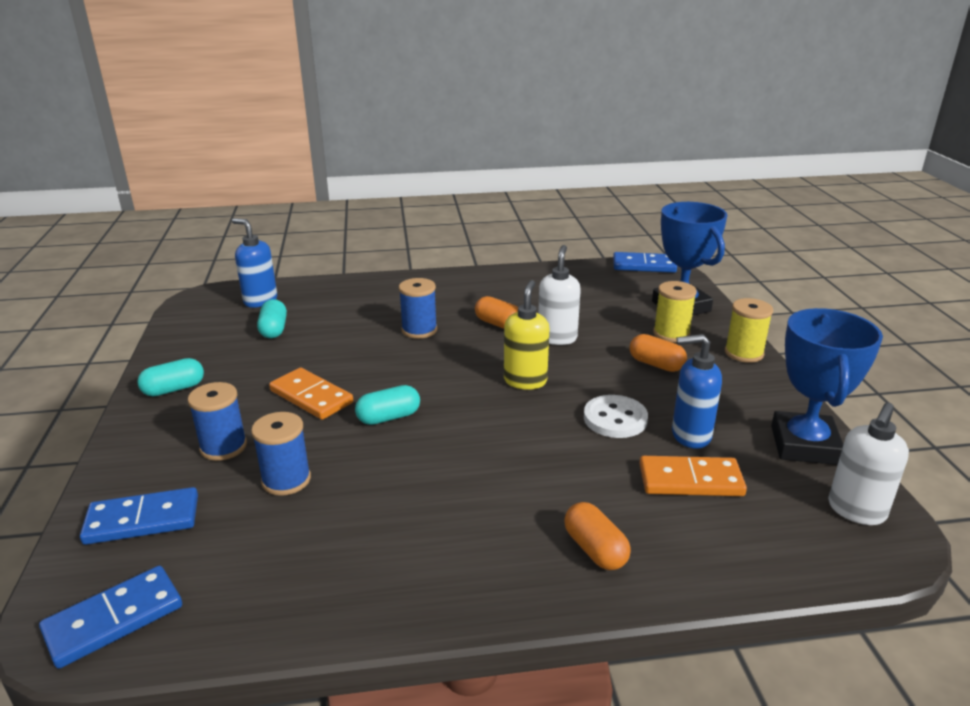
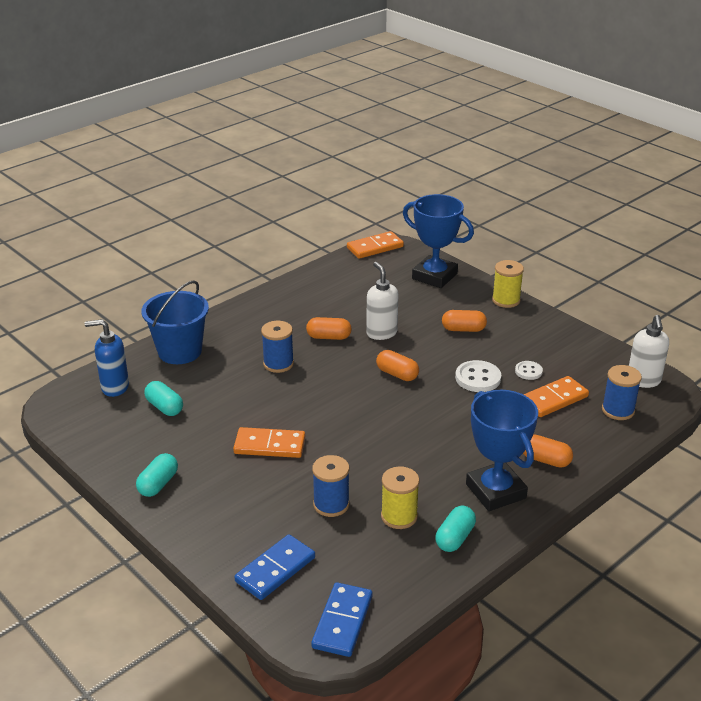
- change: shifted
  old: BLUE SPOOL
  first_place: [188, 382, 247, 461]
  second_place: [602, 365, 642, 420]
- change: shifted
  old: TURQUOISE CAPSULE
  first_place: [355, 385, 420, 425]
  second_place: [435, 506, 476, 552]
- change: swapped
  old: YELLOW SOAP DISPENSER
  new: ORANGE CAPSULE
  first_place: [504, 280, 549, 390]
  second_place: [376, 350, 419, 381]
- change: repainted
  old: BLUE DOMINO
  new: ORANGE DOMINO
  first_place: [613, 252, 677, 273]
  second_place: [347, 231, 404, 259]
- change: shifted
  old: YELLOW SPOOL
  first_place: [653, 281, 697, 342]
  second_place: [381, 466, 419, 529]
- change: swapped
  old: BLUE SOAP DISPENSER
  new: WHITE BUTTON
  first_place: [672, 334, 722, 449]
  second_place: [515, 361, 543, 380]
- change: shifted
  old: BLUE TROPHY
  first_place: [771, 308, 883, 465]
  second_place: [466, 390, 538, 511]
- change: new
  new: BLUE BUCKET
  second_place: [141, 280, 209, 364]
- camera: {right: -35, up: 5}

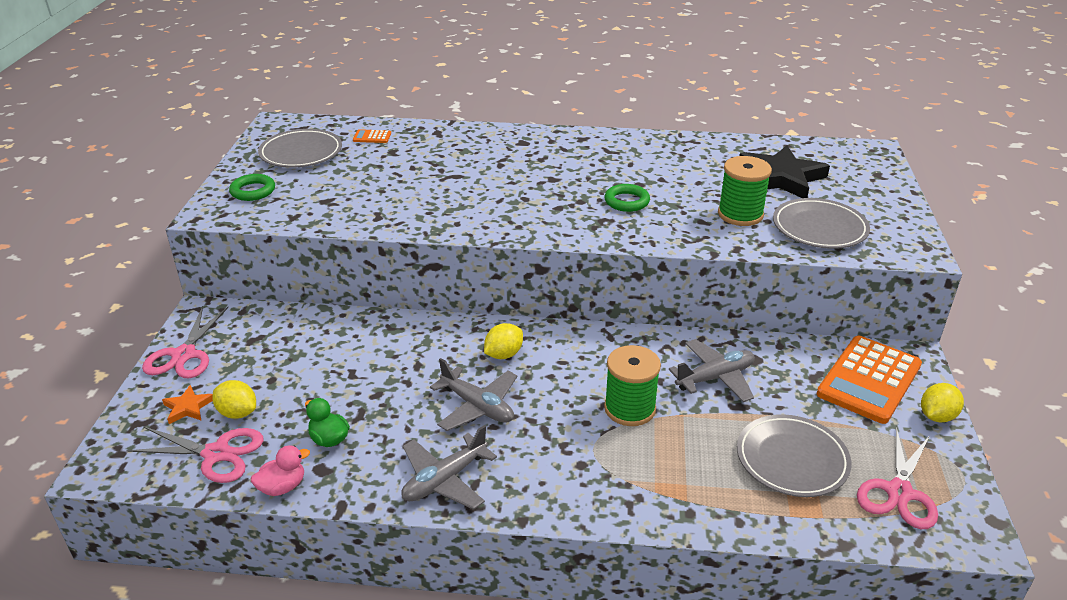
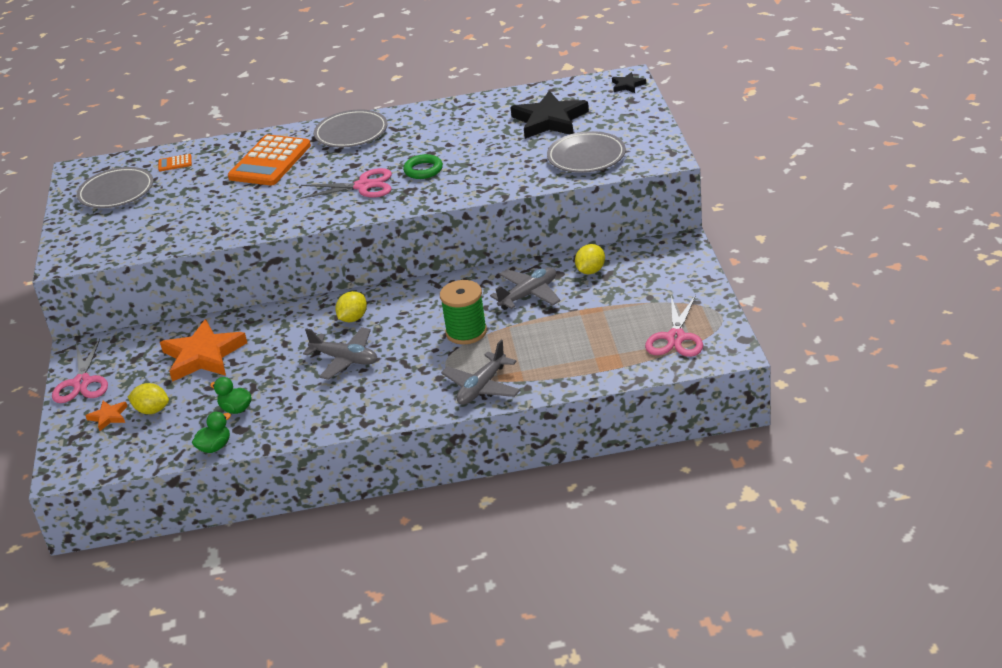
- change: shifted
  old: PINK SCISSORS
  first_place: [126, 427, 264, 483]
  second_place: [300, 168, 392, 199]
- change: gone
  old: GREEN RING
  first_place: [229, 174, 275, 201]
- change: repainted
  old: PINK DUCK
  new: GREEN DUCK
  first_place: [251, 445, 310, 496]
  second_place: [192, 412, 231, 453]
- change: shifted
  old: GREY PLANE
  first_place: [401, 425, 497, 510]
  second_place: [441, 340, 520, 405]
- change: gone
  old: GREEN SPOOL
  first_place: [718, 156, 772, 226]
- change: shifted
  old: GREY PLATE
  first_place: [737, 414, 851, 497]
  second_place: [314, 110, 388, 147]
- change: shifted
  old: ORANGE CALCULATOR
  first_place: [817, 336, 922, 424]
  second_place: [228, 135, 311, 185]
- change: shifted
  old: YELLOW LEMON
  first_place: [921, 383, 964, 423]
  second_place: [575, 244, 605, 274]
- change: new
  new: ORANGE STAR
  second_place: [160, 319, 247, 382]
- change: new
  new: BLACK STAR
  second_place: [612, 72, 646, 93]
- camera: {right: -10, up: 0}

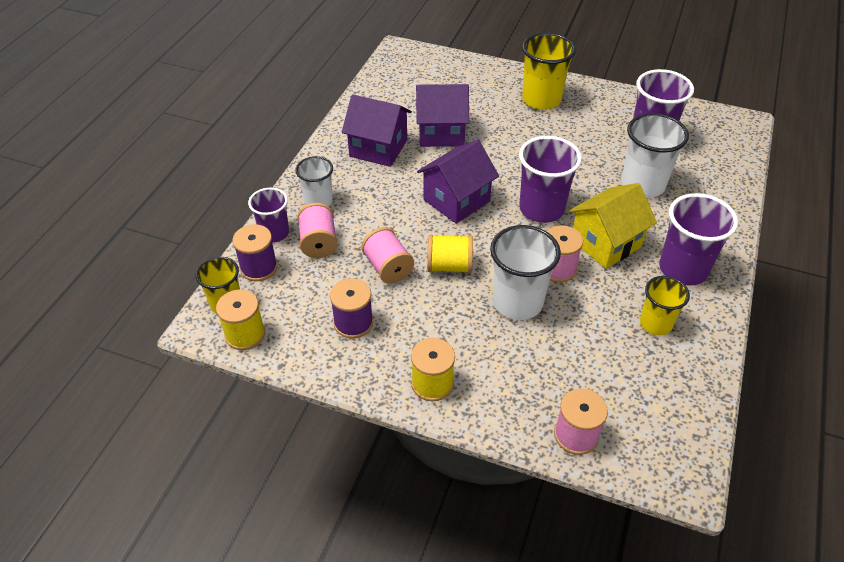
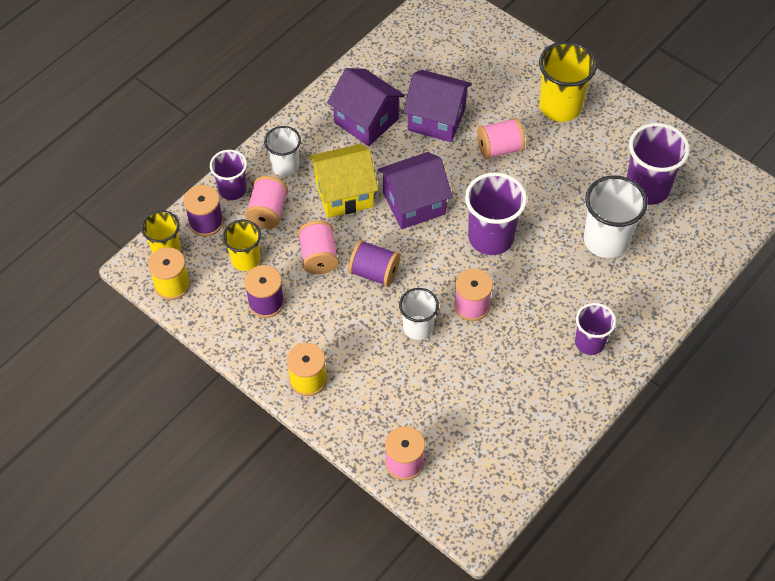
- change: repainted
  old: YELLOW SPOOL
  new: PURPLE SPOOL
  first_place: [427, 234, 473, 273]
  second_place: [348, 240, 400, 287]
- change: scaled
  old: WHITE CUP
  first_place: [490, 225, 561, 320]
  second_place: [399, 288, 439, 340]
  factor: 0.63
- change: shifted
  old: YELLOW HOUSE
  first_place: [569, 183, 657, 269]
  second_place: [309, 144, 378, 218]
- change: shifted
  old: YELLOW CUP
  first_place: [640, 276, 690, 335]
  second_place: [223, 219, 261, 271]
- change: scaled
  old: PURPLE CUP
  first_place: [659, 193, 738, 286]
  second_place: [575, 303, 616, 355]
  factor: 0.63
- change: new
  new: PINK SPOOL
  second_place: [477, 118, 525, 159]
- camera: {right: 20, up: 10}

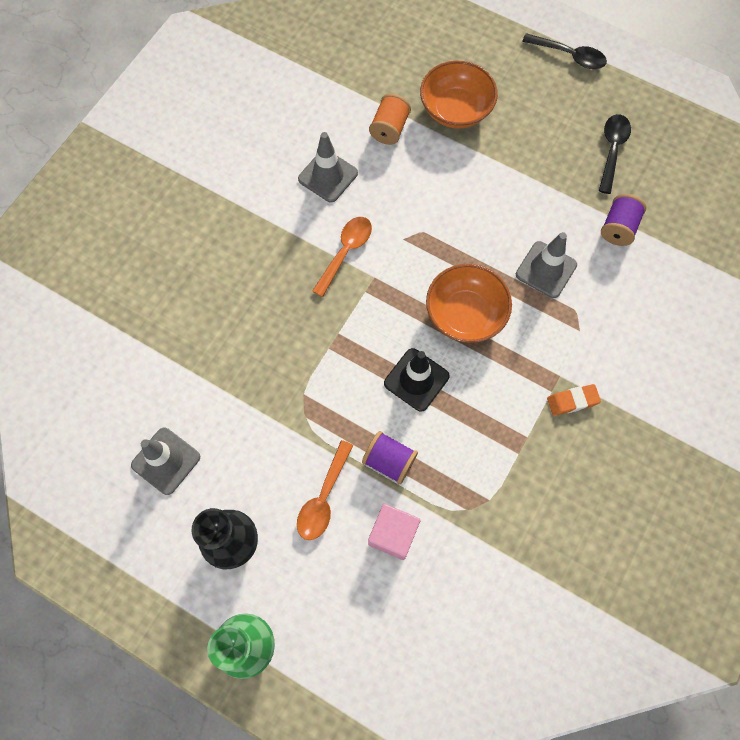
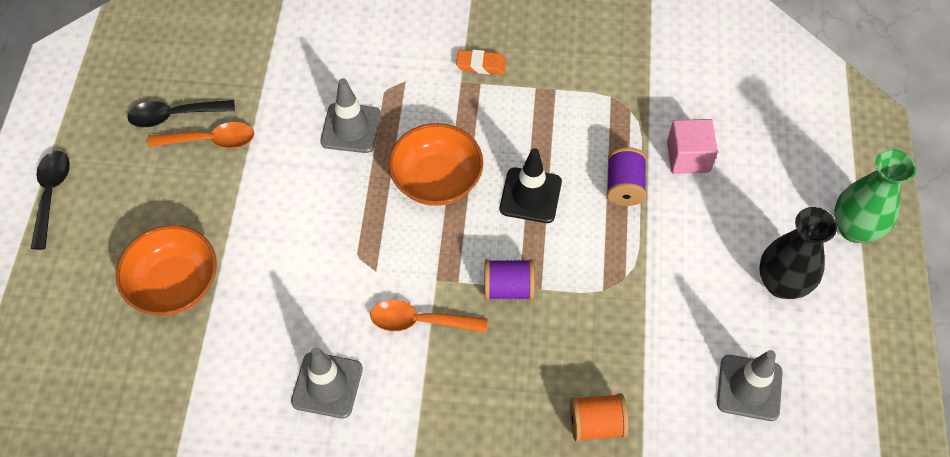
- change: shifted
  old: ORANGE SPOON
  first_place: [297, 440, 354, 540]
  second_place: [147, 122, 254, 148]
- change: shifted
  old: ORANGE SPOOL
  first_place: [369, 93, 411, 145]
  second_place: [570, 393, 629, 442]
- change: rotated
  old: ORANGE ERASER
  first_place: [547, 384, 601, 416]
  second_place: [456, 49, 506, 75]
  degrees: -45
- change: shifted
  old: PURPLE SPOOL
  first_place: [601, 194, 647, 246]
  second_place: [485, 259, 535, 300]
- camera: {right: -115, up: -10}

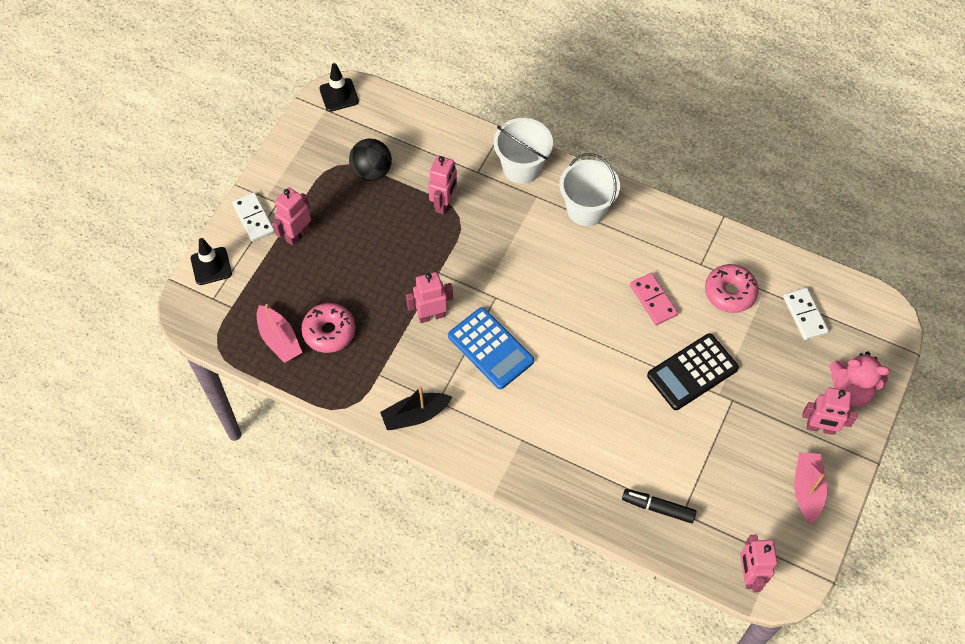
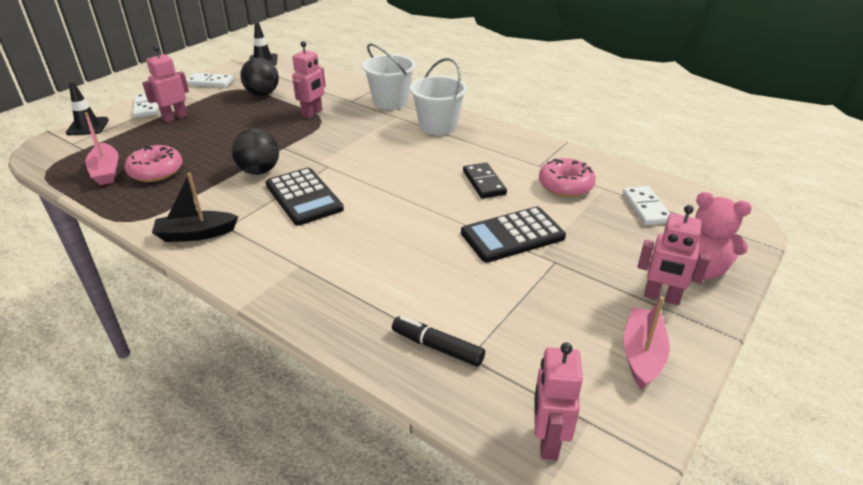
- change: swapped
  old: PINK ROBOT
  new: BLACK BALL
  first_place: [406, 272, 453, 323]
  second_place: [232, 129, 279, 175]
- change: repainted
  old: BLUE CALCULATOR
  new: BLACK CALCULATOR
  first_place: [448, 307, 534, 389]
  second_place: [266, 168, 344, 226]
- change: repainted
  old: PINK DOMINO
  new: BLACK DOMINO
  first_place: [630, 273, 678, 325]
  second_place: [463, 162, 507, 199]
- change: new
  new: WHITE DOMINO
  second_place: [186, 73, 233, 88]
- camera: {right: 10, up: -25}

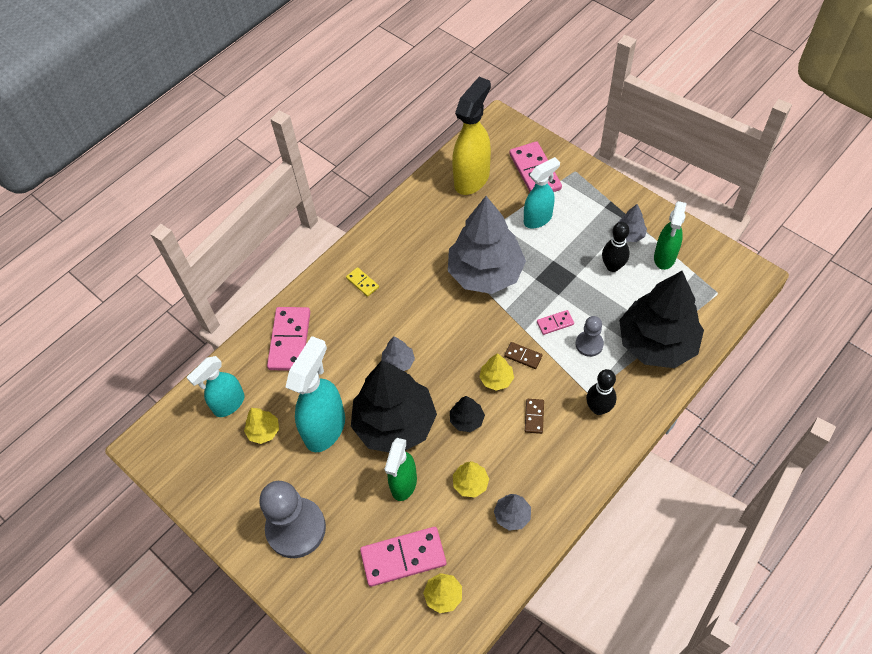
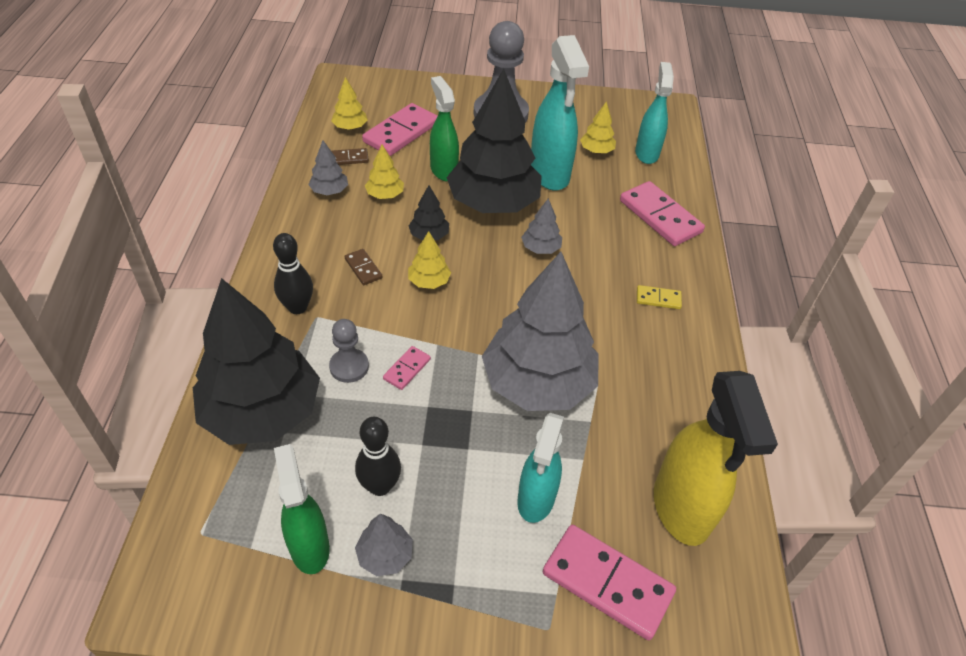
- change: shifted
  old: BROWN DOMINO
  first_place: [504, 342, 542, 369]
  second_place: [332, 148, 369, 165]
- camera: {right: 135, up: -10}

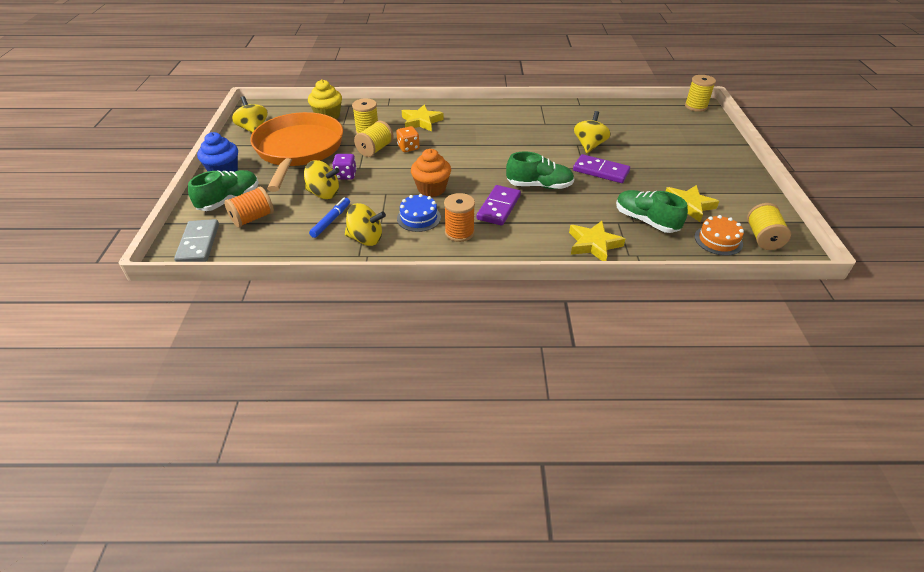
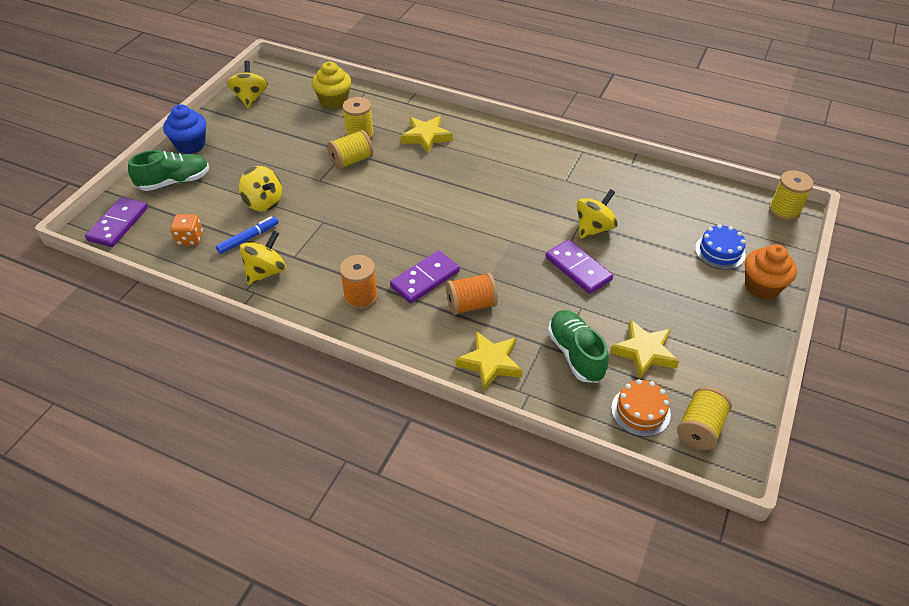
- change: repainted
  old: GREY DOMINO
  new: PURPLE DOMINO
  first_place: [174, 219, 219, 262]
  second_place: [85, 197, 148, 247]
- change: shifted
  old: ORANGE SPOOL
  first_place: [224, 187, 274, 227]
  second_place: [446, 273, 498, 315]
- change: gone
  old: ORANGE PAN
  first_place: [250, 112, 343, 192]
- change: gone
  old: PURPLE DICE
  first_place: [332, 154, 357, 180]
- change: rotated
  old: YELLOW SPINNING TOP
  first_place: [345, 203, 386, 246]
  second_place: [240, 231, 286, 285]
  degrees: -90
- change: shifted
  old: ORANGE DICE
  first_place: [396, 126, 420, 152]
  second_place: [171, 214, 203, 245]
- change: shifted
  old: BLUE CAKE
  first_place: [397, 194, 441, 232]
  second_place: [695, 224, 746, 270]
- change: shifted
  old: ORANGE CUPCAKE
  first_place: [411, 149, 451, 197]
  second_place: [745, 244, 797, 299]
- change: gone
  old: GREEN SHOE
  first_place: [506, 152, 574, 189]
- camera: {right: 25, up: 5}

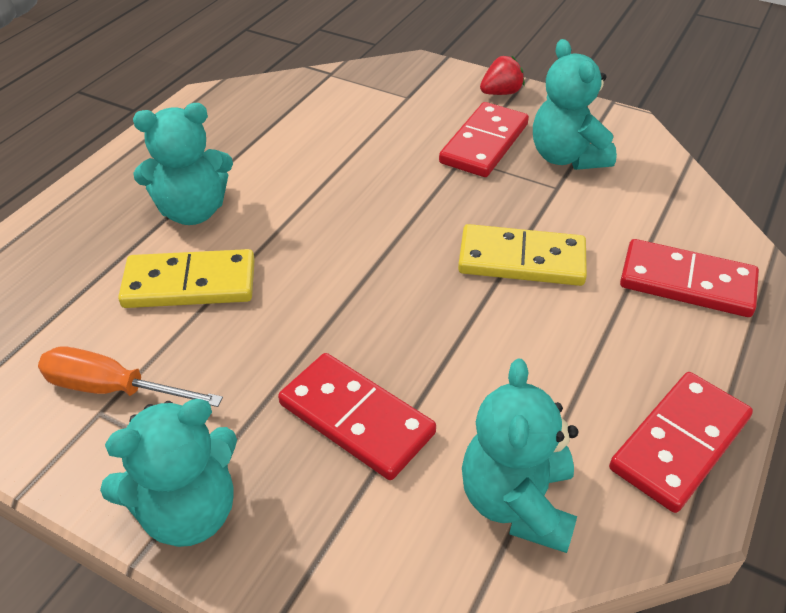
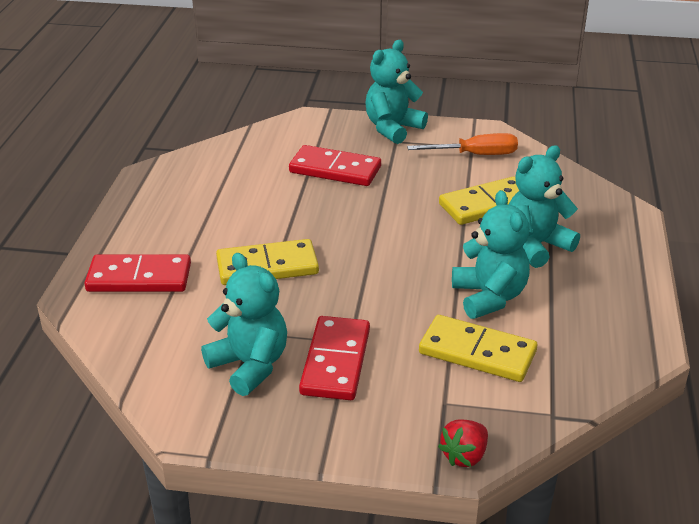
- change: shifted
  old: TURQUOISE TEDDY BEAR
  first_place: [462, 359, 578, 553]
  second_place: [452, 190, 530, 319]
- change: shifted
  old: RED STRAWBERRY
  first_place: [480, 56, 525, 95]
  second_place: [438, 419, 488, 467]
- change: gone
  old: RED DOMINO
  first_place: [609, 372, 753, 513]
- change: new
  new: YELLOW DOMINO
  second_place: [419, 315, 537, 382]
- camera: {right: 160, up: -10}

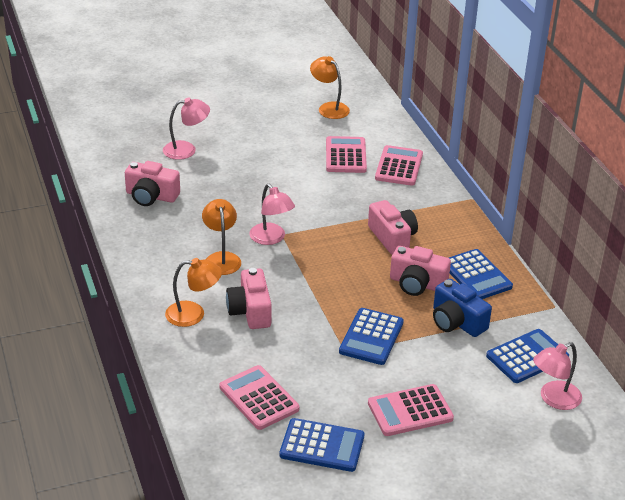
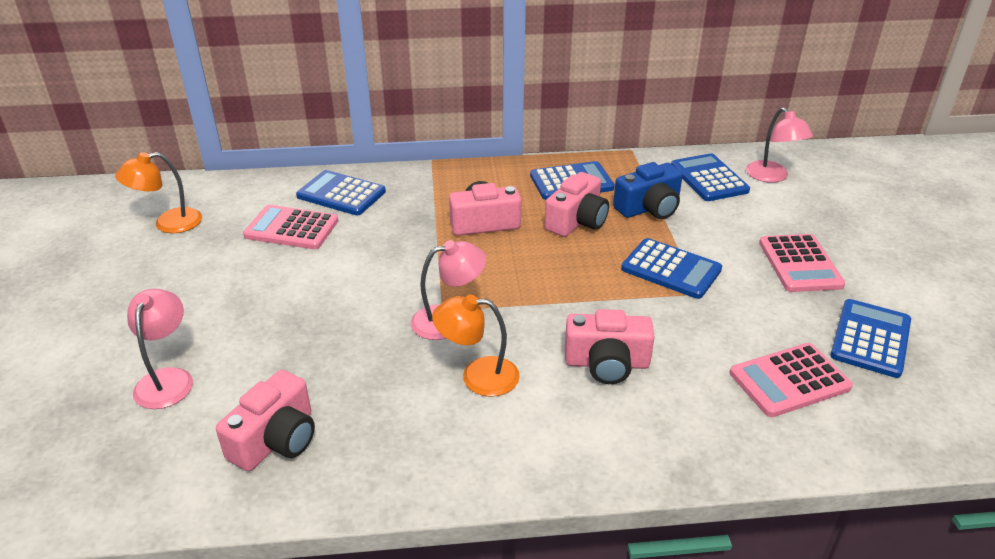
- change: gone
  old: ORANGE LAMP
  first_place: [165, 258, 222, 327]
- change: repainted
  old: PINK CALCULATOR
  new: BLUE CALCULATOR
  first_place: [375, 145, 423, 186]
  second_place: [296, 170, 386, 215]
- camera: {right: -75, up: 0}

